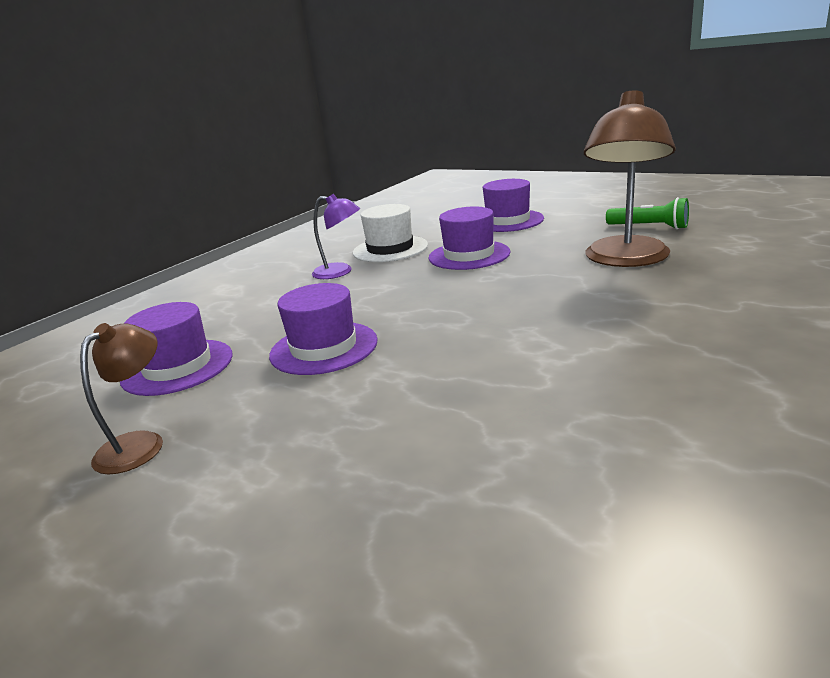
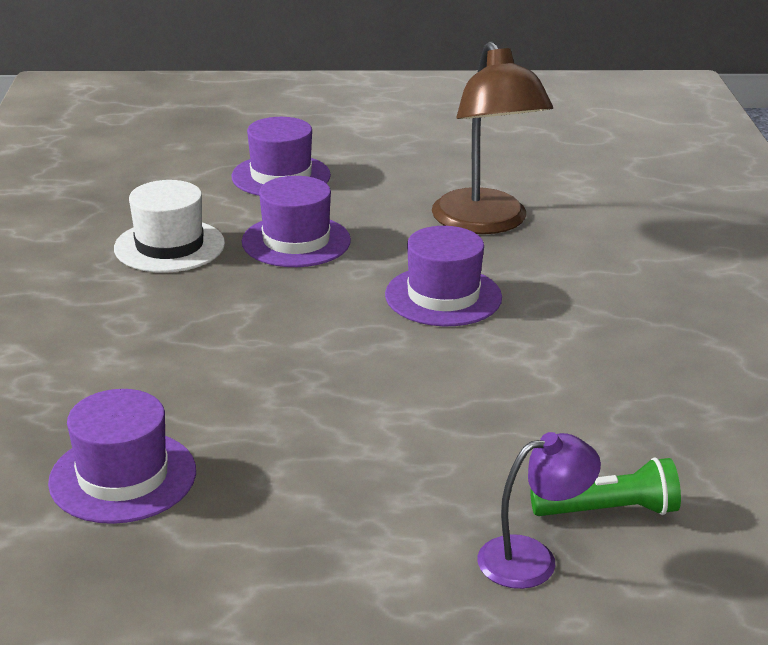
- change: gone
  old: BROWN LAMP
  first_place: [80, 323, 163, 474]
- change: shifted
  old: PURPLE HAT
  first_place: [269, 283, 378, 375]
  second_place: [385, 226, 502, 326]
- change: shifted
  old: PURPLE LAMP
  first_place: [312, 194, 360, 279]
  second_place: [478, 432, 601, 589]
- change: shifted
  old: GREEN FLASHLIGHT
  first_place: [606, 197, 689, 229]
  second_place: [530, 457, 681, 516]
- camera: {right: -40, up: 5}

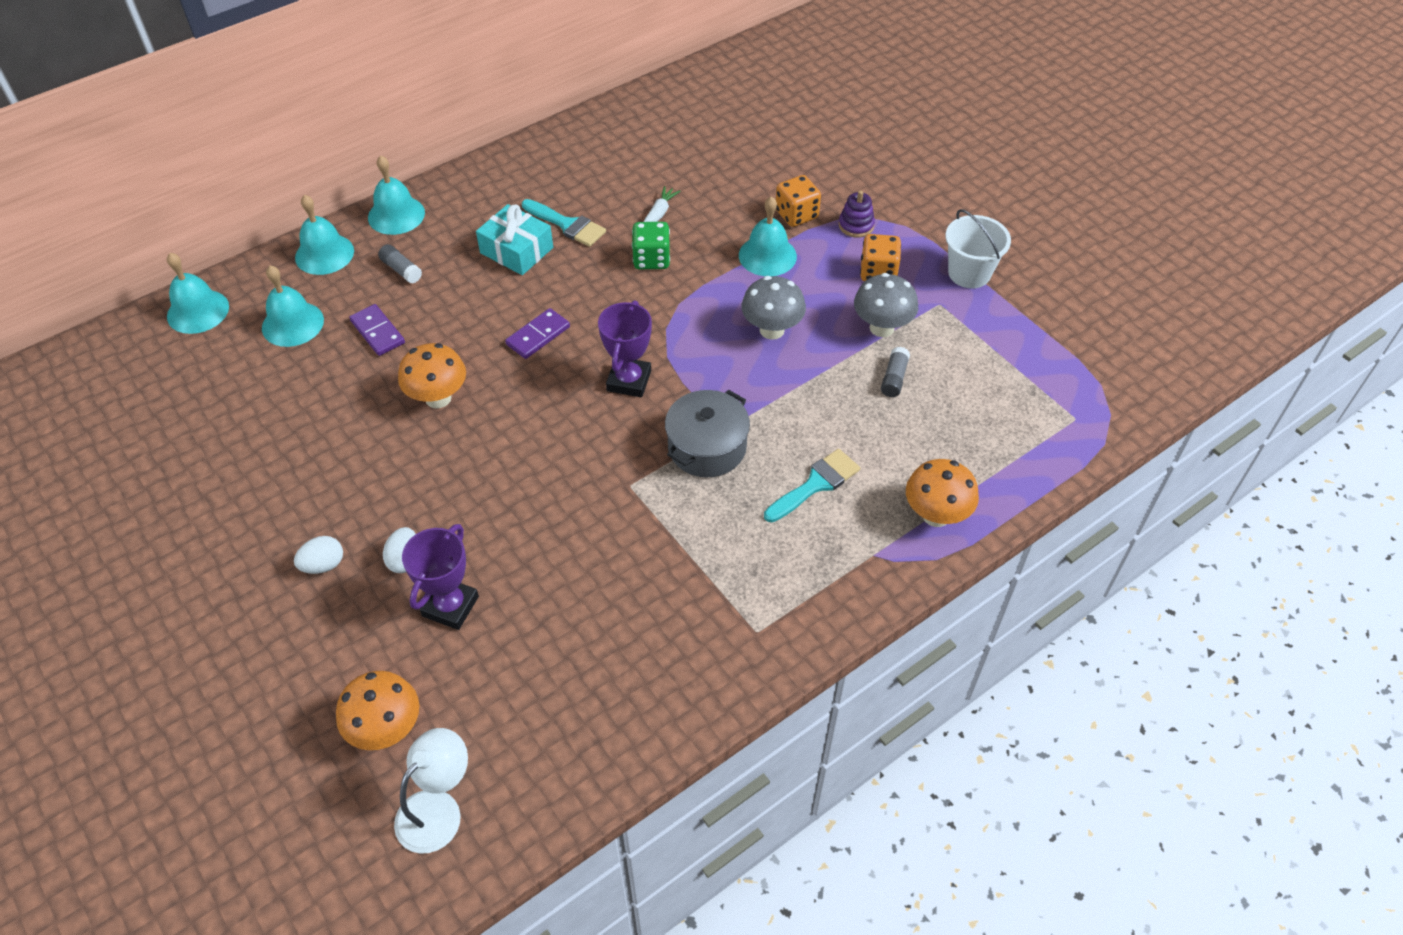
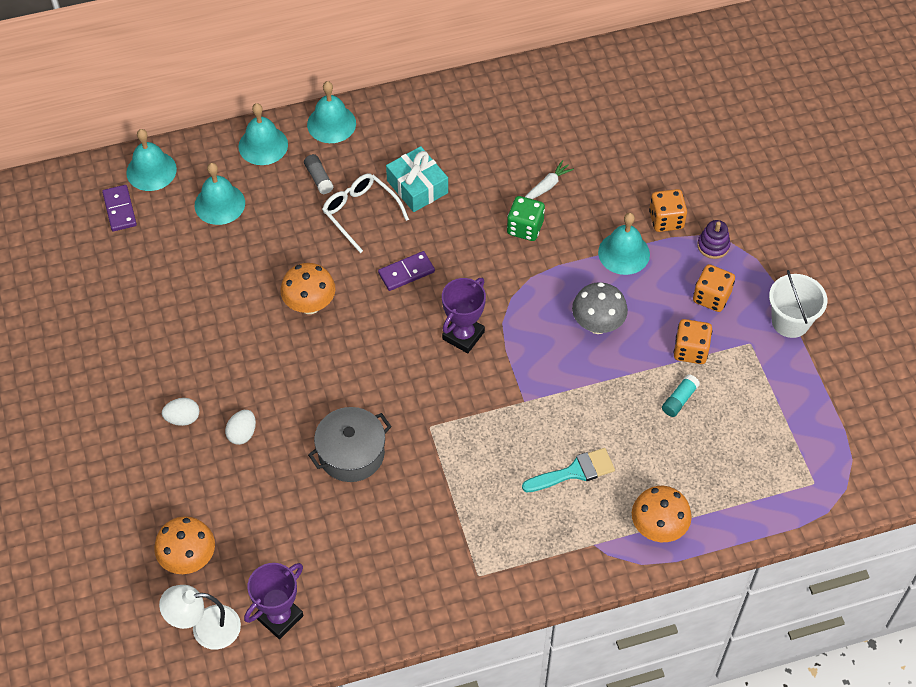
- change: shifted
  old: PURPLE DOMINO
  first_place: [349, 304, 405, 356]
  second_place: [102, 185, 137, 231]
- change: rotated
  old: WHITE LAMP
  first_place: [394, 728, 468, 854]
  second_place: [159, 585, 241, 650]
  degrees: -150
- change: shifted
  old: PURPLE TROPHY
  first_place: [402, 524, 479, 630]
  second_place: [244, 563, 303, 639]
- change: gone
  old: TURQUOISE BRUSH
  first_place: [522, 199, 606, 247]
- change: shifted
  old: GREY POT
  first_place: [665, 390, 750, 477]
  second_place: [308, 407, 392, 482]
- change: swapped
  old: GREY MUSHROOM
  new: ORANGE DICE
  first_place: [854, 273, 918, 337]
  second_place: [674, 319, 712, 364]
- change: repainted
  old: GREY GLUE STICK
  new: TURQUOISE GLUE STICK
  first_place: [881, 347, 910, 397]
  second_place: [662, 374, 700, 417]
- change: new
  new: WHITE GLASSES
  second_place: [322, 174, 409, 253]
- camera: {right: 20, up: 5}

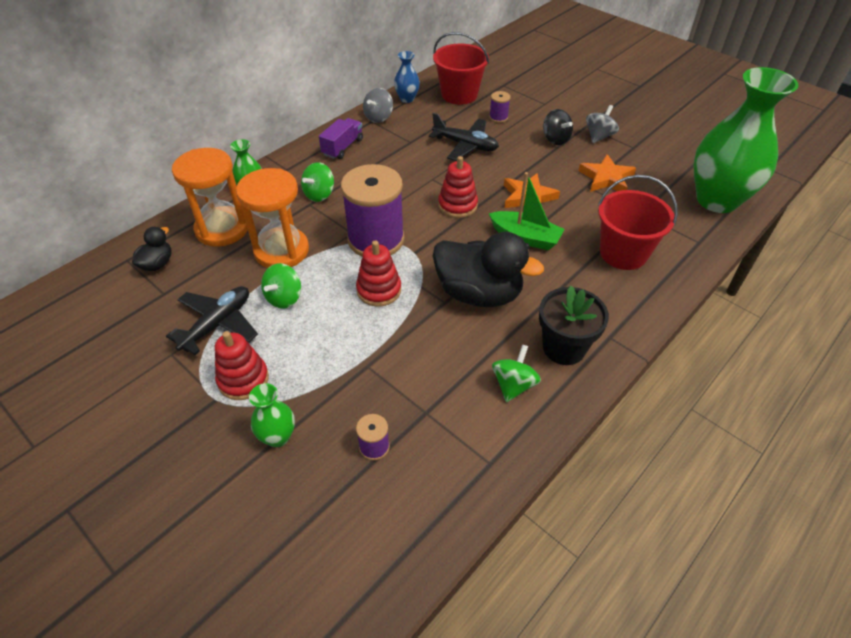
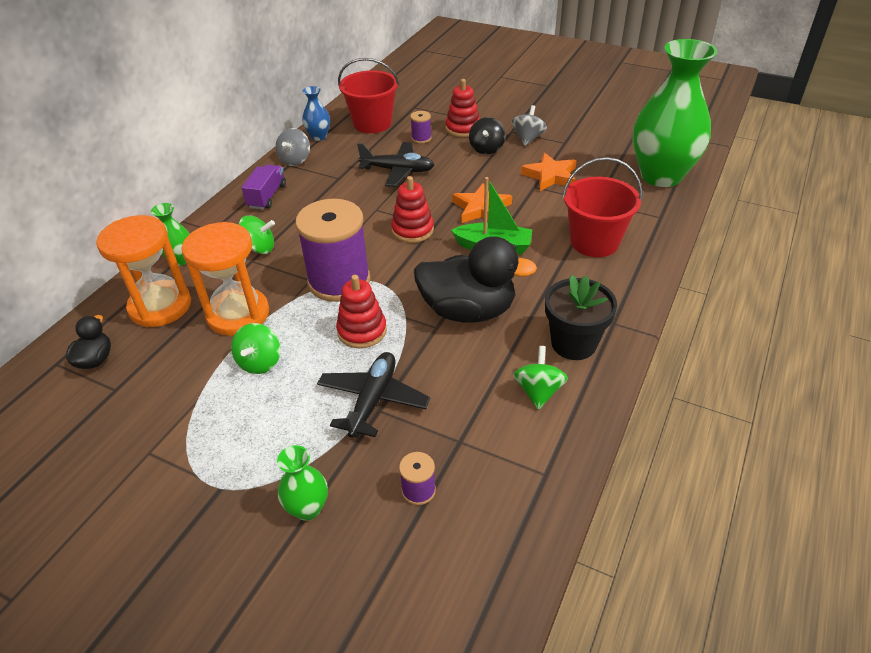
- change: shifted
  old: BLACK PLANE
  first_place: [166, 286, 258, 355]
  second_place: [317, 352, 430, 438]
- change: shifted
  old: RED STACKING TOY
  first_place: [215, 331, 269, 400]
  second_place: [445, 79, 480, 137]
- change: rotated
  old: GREEN SPINNING TOP
  first_place: [301, 162, 334, 202]
  second_place: [238, 215, 275, 254]
  degrees: -105
- change: rotated
  old: BLACK SPINNING TOP
  first_place: [543, 109, 573, 145]
  second_place: [469, 117, 505, 154]
  degrees: 60
- camera: {right: -15, up: -5}

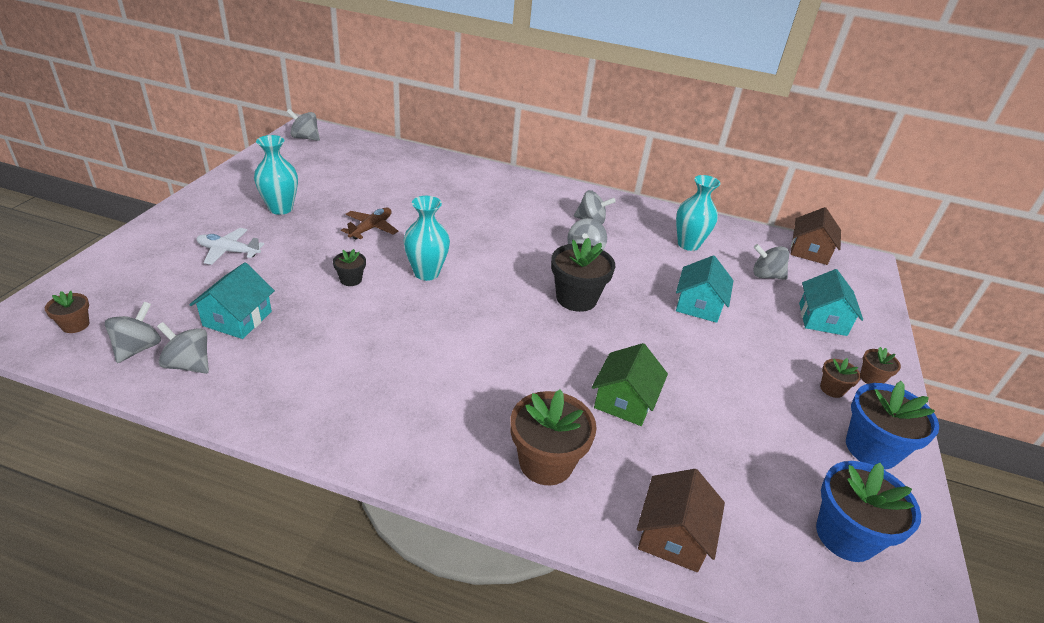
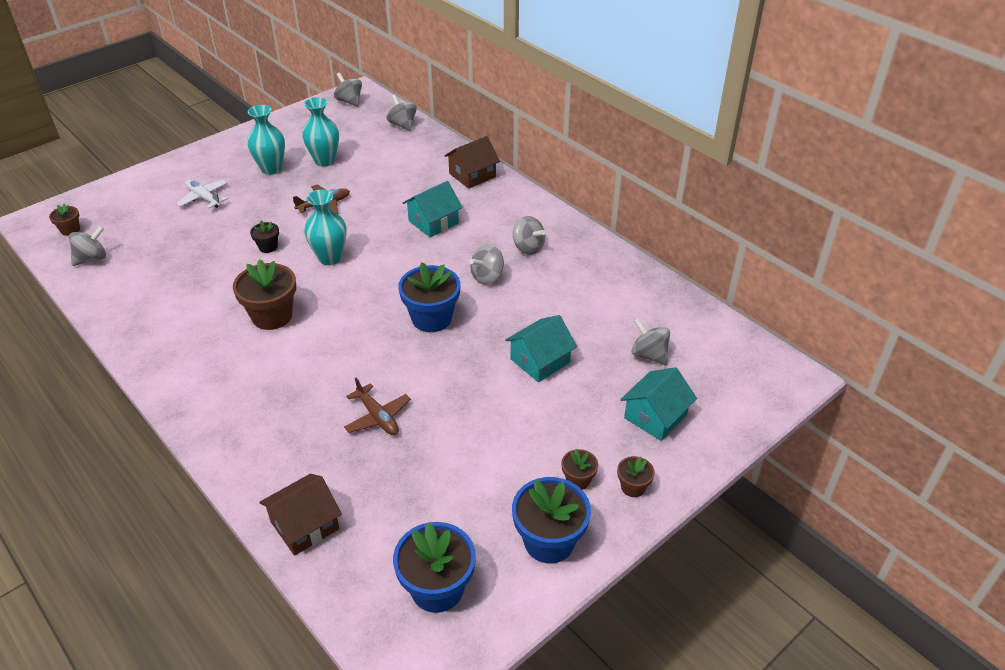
- change: shifted
  old: GREY SPINNING TOP
  first_place: [157, 322, 209, 374]
  second_place: [386, 95, 417, 131]
- change: shifted
  old: TURQUOISE HOUSE
  first_place: [189, 262, 275, 339]
  second_place: [403, 181, 463, 237]
- change: shifted
  old: BROWN FLOWER POT
  first_place: [510, 389, 597, 485]
  second_place: [233, 259, 296, 330]
- change: repainted
  old: BLACK FLOWER POT
  new: BLUE FLOWER POT
  first_place: [551, 238, 615, 312]
  second_place: [398, 262, 460, 332]
- change: swapped
  old: GREEN HOUSE
  new: BROWN PLANE
  first_place: [592, 343, 668, 426]
  second_place: [344, 378, 411, 435]
- change: shifted
  old: TURQUOISE VASE
  first_place: [676, 175, 721, 251]
  second_place: [302, 97, 339, 167]
- change: shifted
  old: BROWN HOUSE
  first_place: [790, 207, 841, 265]
  second_place: [444, 136, 500, 189]
- camera: {right: 35, up: 5}

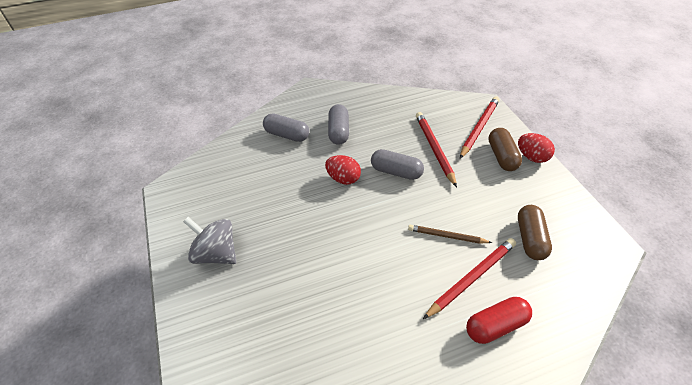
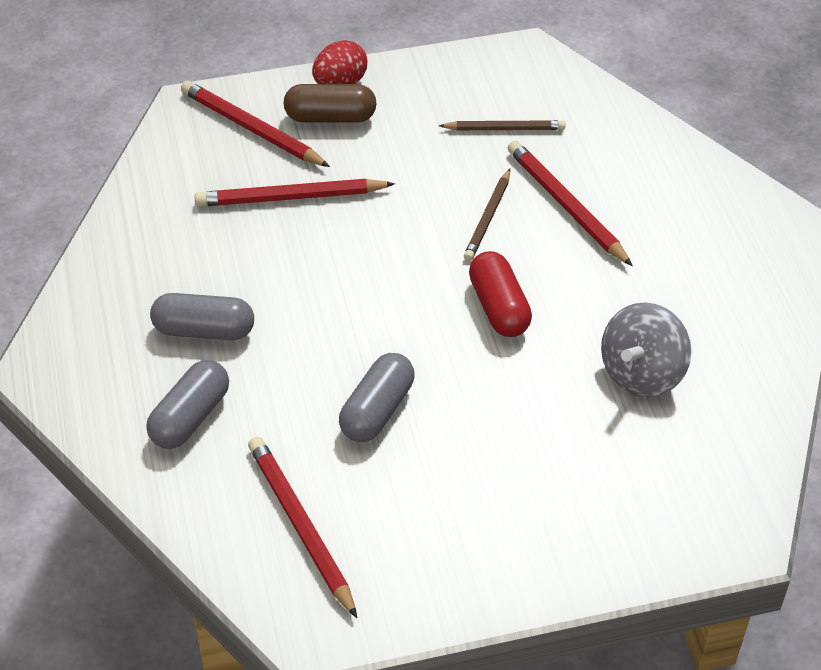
- change: shifted
  old: GREY SPINNING TOP
  first_place: [183, 217, 237, 264]
  second_place: [601, 302, 691, 397]
- change: gone
  old: RED EGG
  first_place: [325, 155, 361, 185]
- change: shifted
  old: GREY CAPSULE
  first_place: [371, 149, 424, 180]
  second_place: [339, 353, 415, 442]
- change: shifted
  old: RED CAPSULE
  first_place: [466, 297, 532, 344]
  second_place: [469, 251, 532, 337]
- change: swapped
  old: BROWN CAPSULE
  new: BROWN PENCIL
  first_place: [518, 205, 552, 260]
  second_place: [439, 120, 566, 130]
- change: new
  new: RED PENCIL
  second_place: [248, 437, 357, 618]
- camera: {right: -85, up: 0}

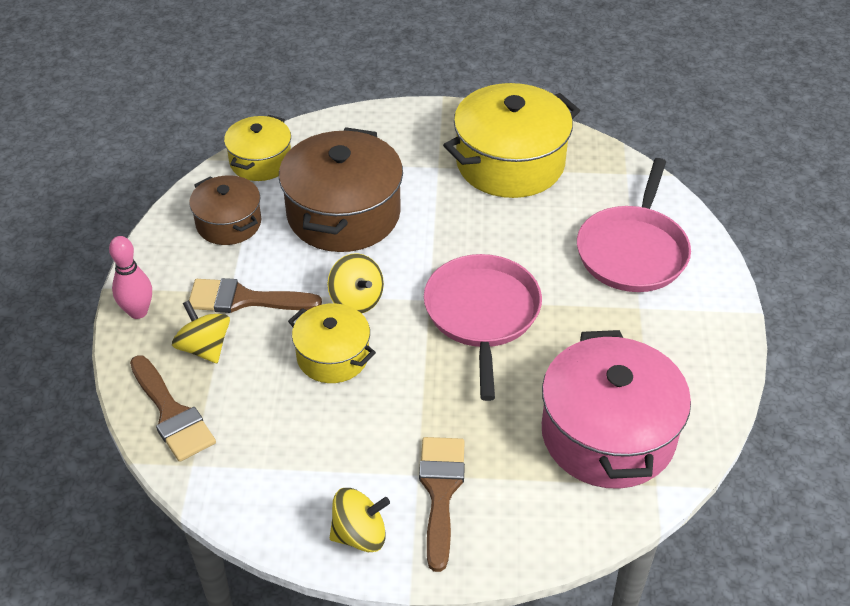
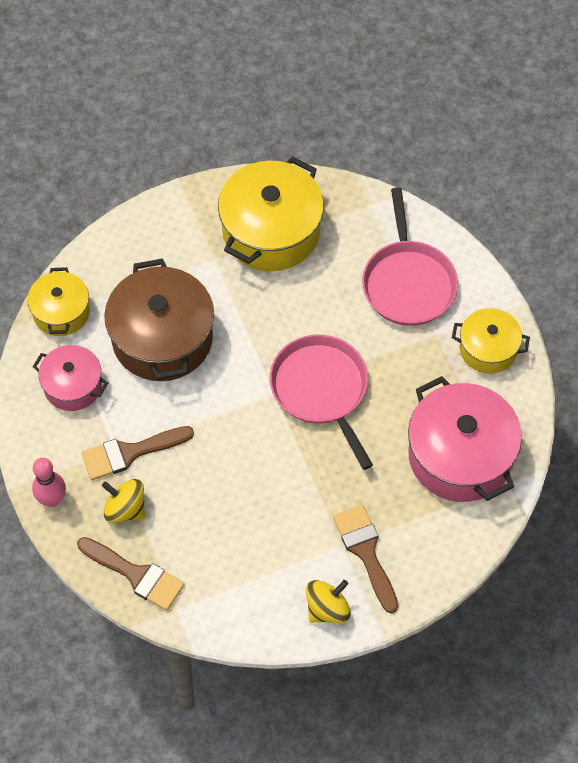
- change: repainted
  old: BROWN POT
  new: PINK POT
  first_place: [189, 175, 261, 245]
  second_place: [33, 345, 108, 411]
- change: shifted
  old: YELLOW POT
  first_place: [288, 303, 376, 383]
  second_place: [452, 308, 530, 374]
- change: gone
  old: YELLOW SPINNING TOP
  first_place: [327, 253, 384, 313]
- camera: {right: -25, up: 15}

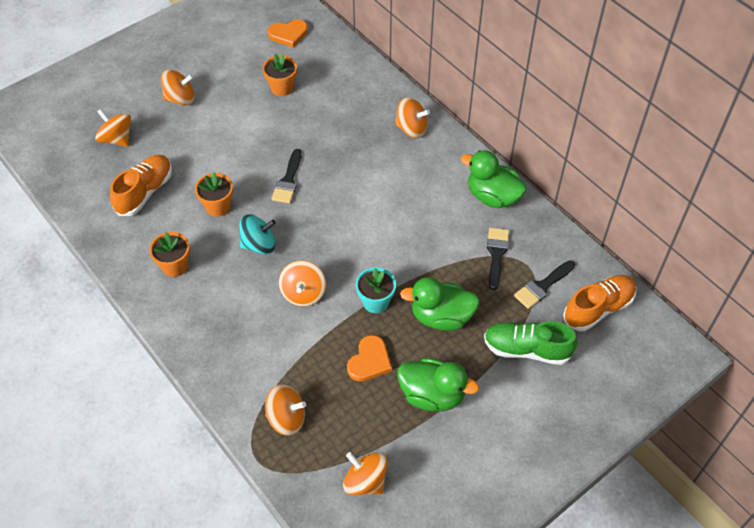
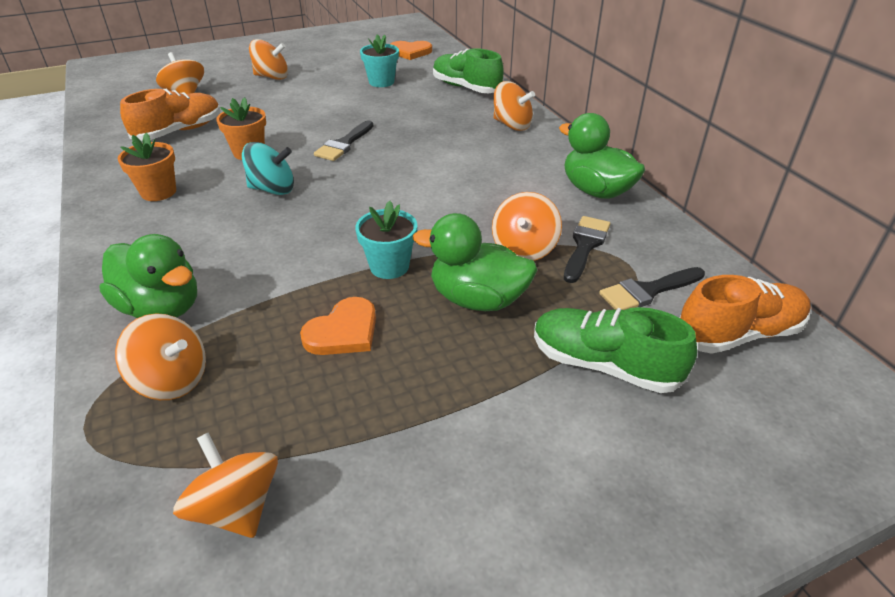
- change: repainted
  old: ORANGE FLOWER POT
  new: TURQUOISE FLOWER POT
  first_place: [263, 54, 297, 96]
  second_place: [360, 34, 399, 87]
- change: shifted
  old: ORANGE SPINNING TOP
  first_place: [279, 260, 326, 307]
  second_place: [492, 192, 562, 261]
- change: shifted
  old: GREEN DUCK
  first_place: [397, 358, 479, 411]
  second_place: [99, 234, 197, 318]
- change: new
  new: GREEN SHOE
  second_place: [433, 48, 503, 93]
- camera: {right: 15, up: -15}

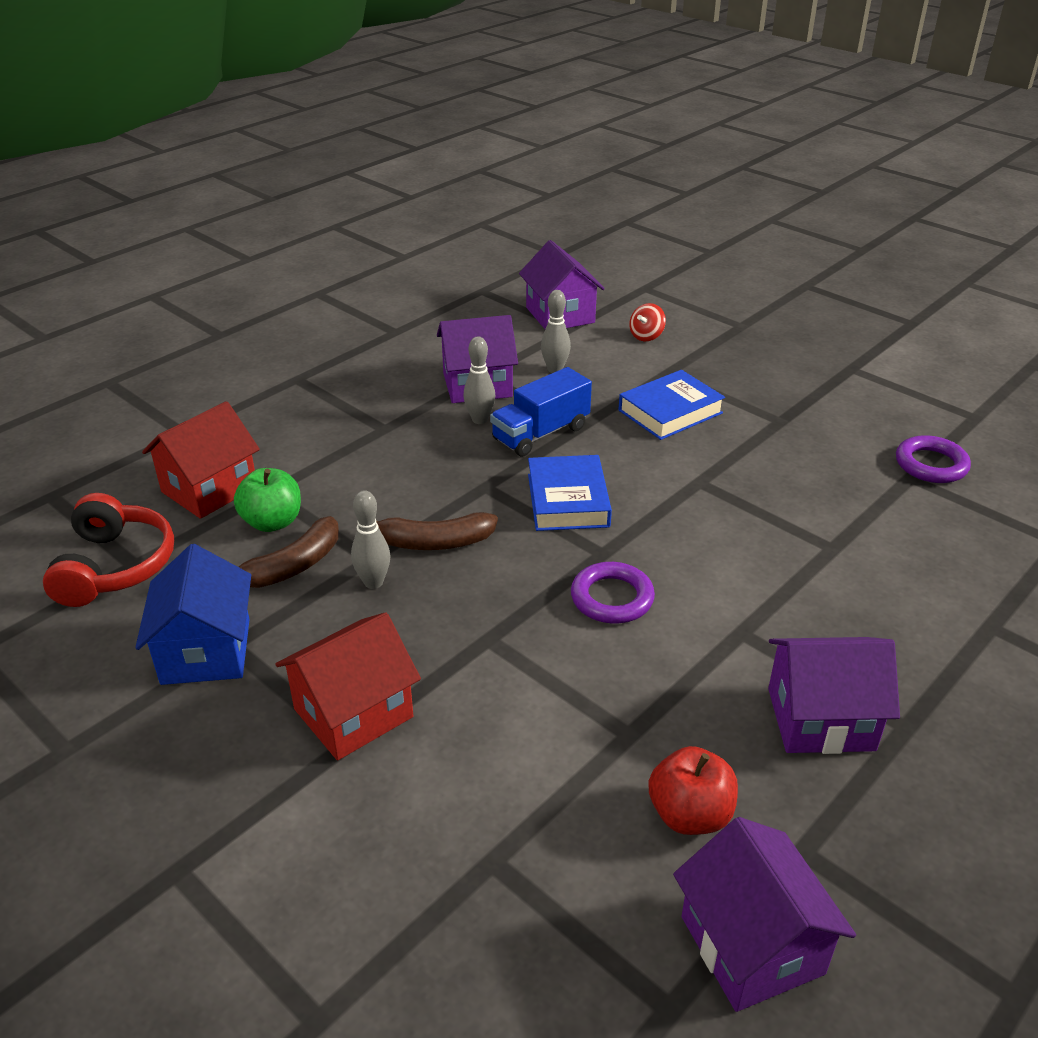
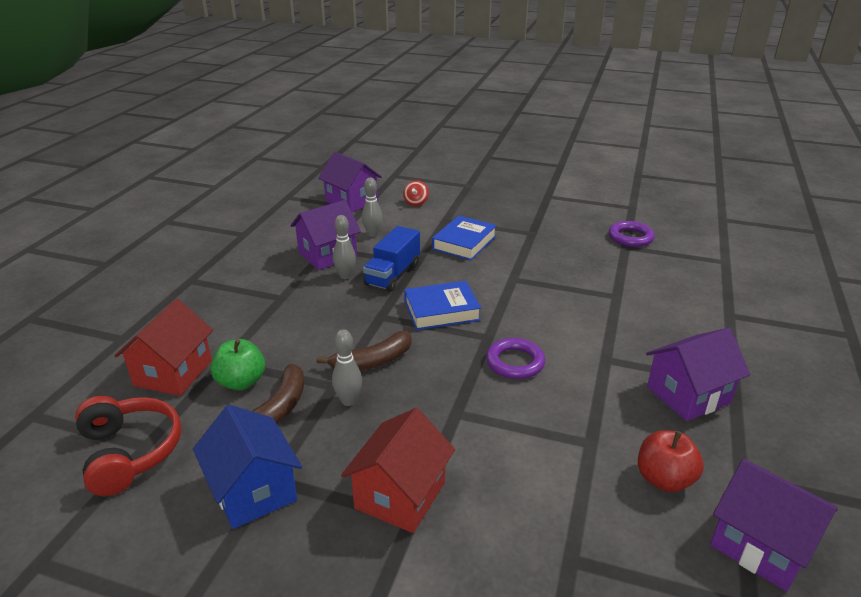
- change: rotated
  old: BLUE BOOK
  first_place: [528, 455, 612, 531]
  second_place: [404, 281, 481, 330]
  degrees: -75
- camera: {right: -25, up: -5}

